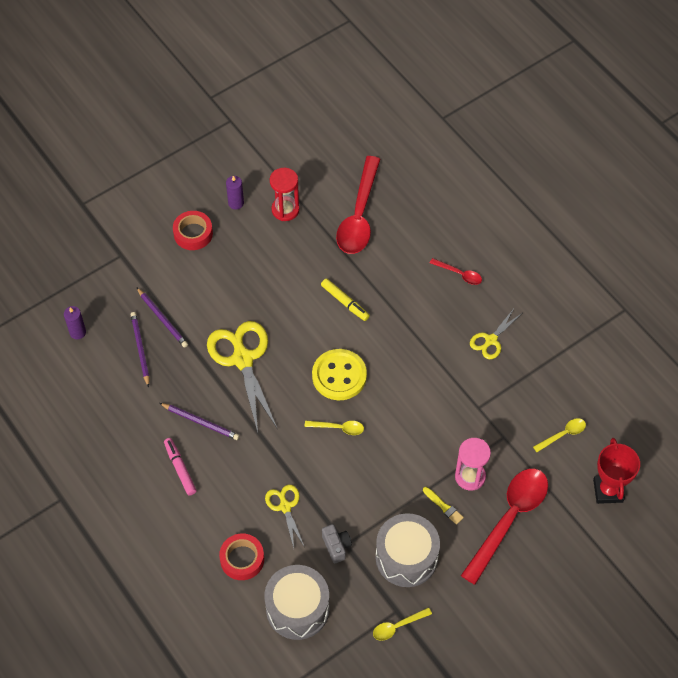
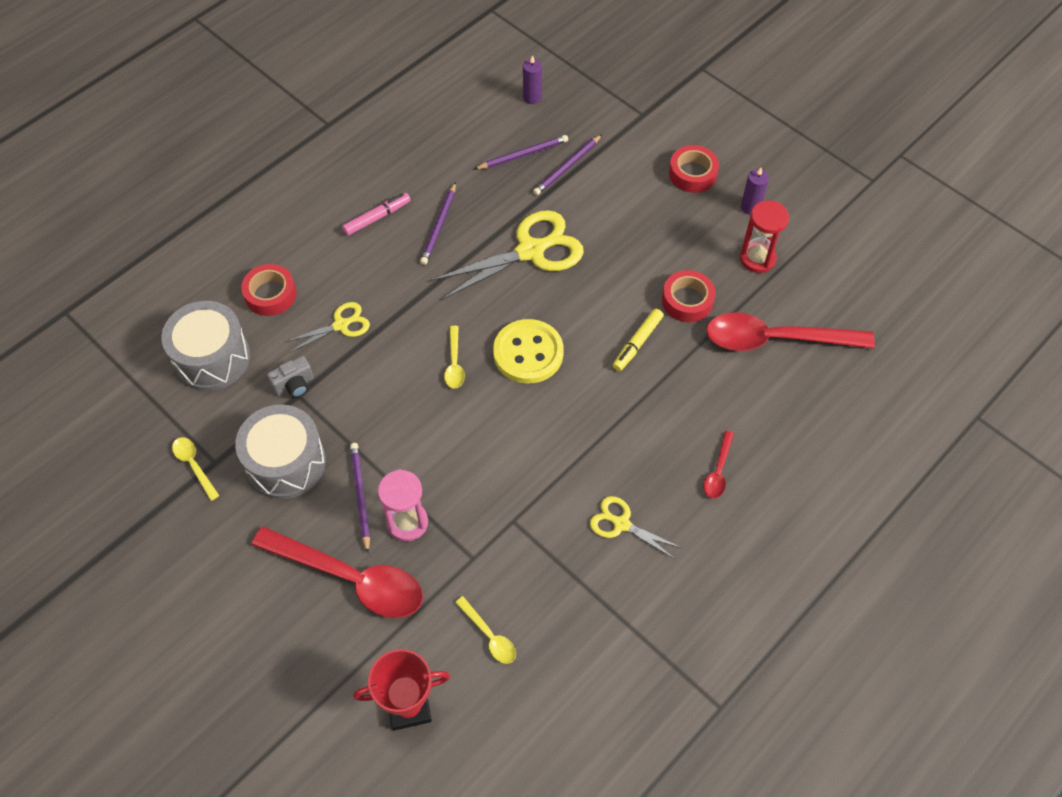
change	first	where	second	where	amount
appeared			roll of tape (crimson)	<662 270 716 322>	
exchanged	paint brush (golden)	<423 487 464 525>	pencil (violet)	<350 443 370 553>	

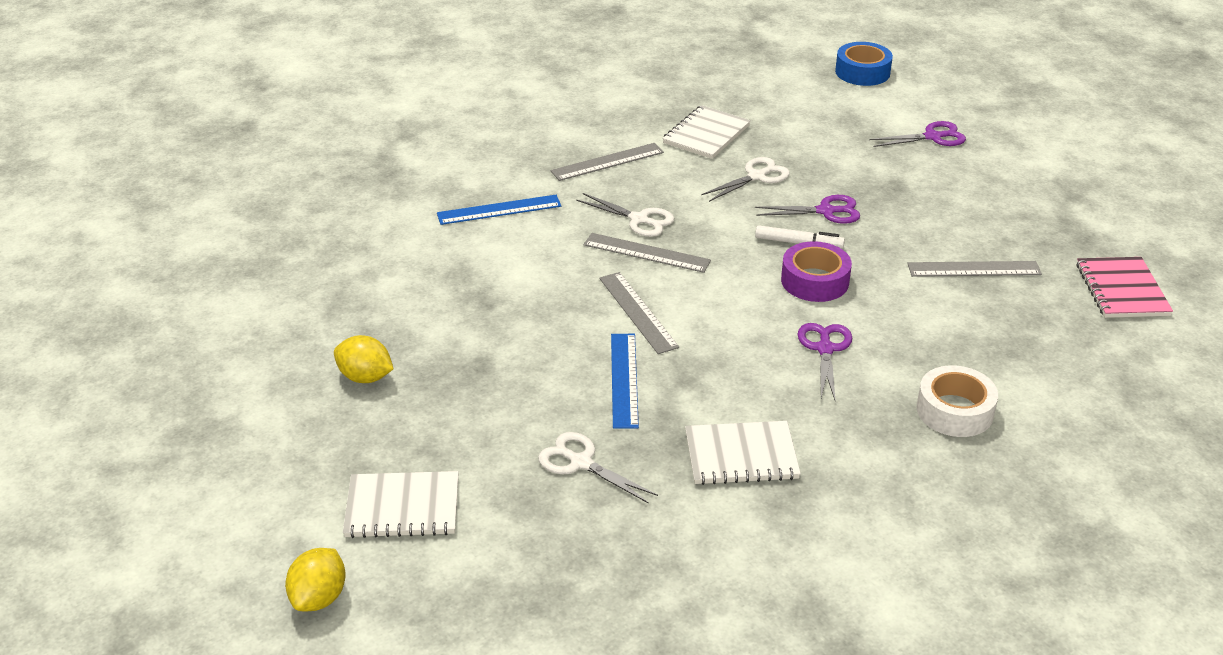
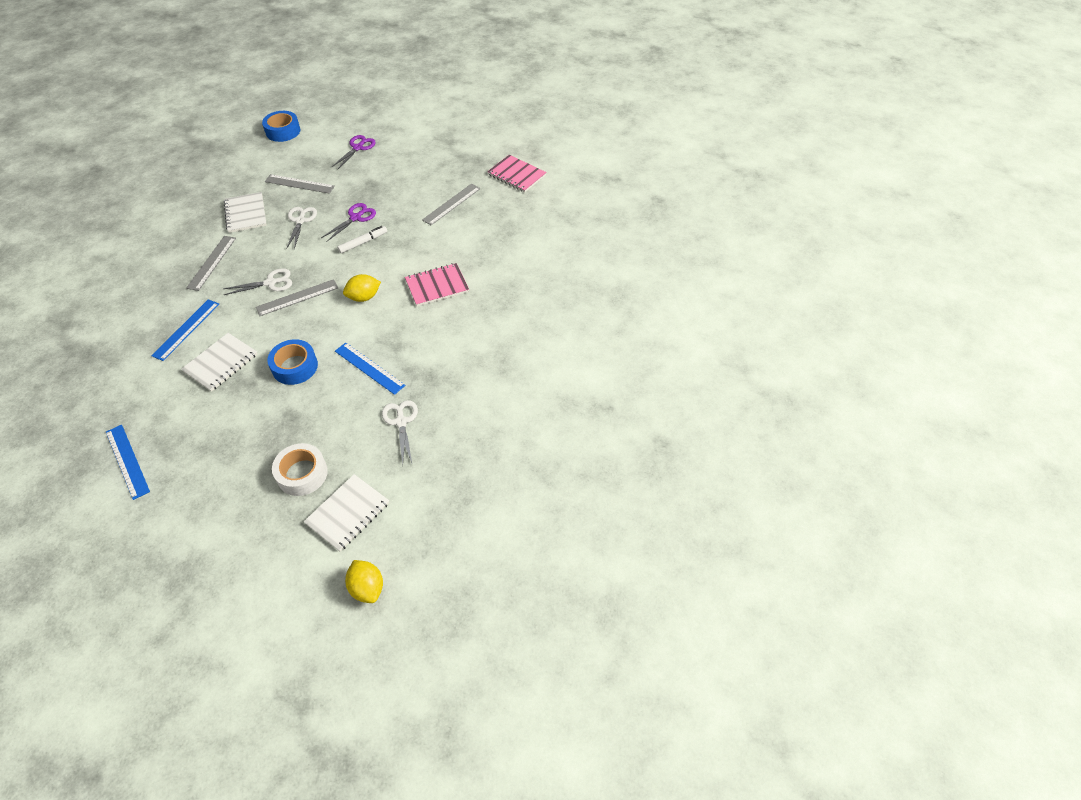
change	first	where	second	where	amount
missing	roll of tape (violet)	<781 241 852 302>			
appeared			measuring stick (blue)	<106 425 150 500>	
appeared			roll of tape (blue)	<267 339 318 385>	
relocated	citrus fruit (golden)	<334 335 394 383>		<343 274 381 302>	
relocated	measuring stick (ash-grey)	<599 272 679 354>		<265 174 335 194>	
relocated	notebook (snow-white)	<685 421 801 485>		<181 333 257 392>	
relocated	roll of tape (snow-white)	<917 365 998 437>		<272 443 328 496>	
exchanged	shears (violet)	<797 323 852 401>	notebook (pink)	<405 263 469 306>	
spun	shears (snow-white)	<538 432 658 504>		<382 400 418 464>	90 degrees clockwise

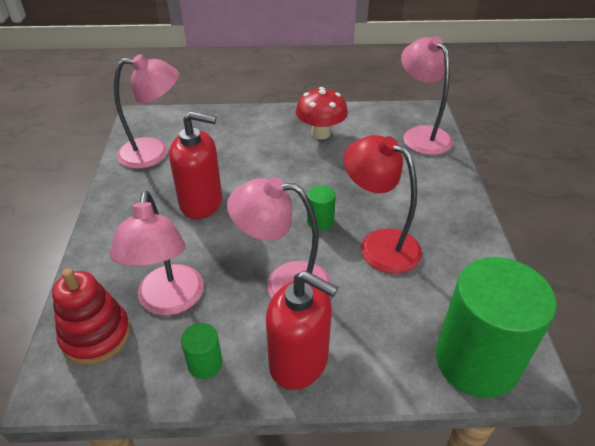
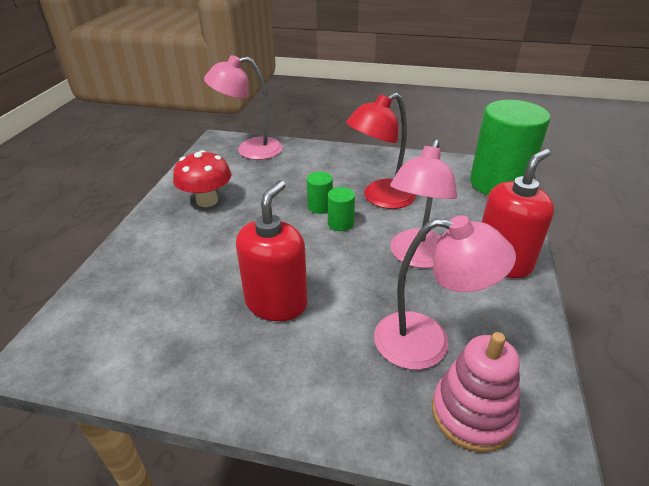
change	first	where	second	where	amount
missing	desk lamp (pink)	<114 54 179 169>			
relocated	solid cylinder (green)	<181 323 222 379>		<307 171 333 214>	
colour	stacking toy (crimson)	<52 268 131 365>	stacking toy (pink)	<432 332 520 452>	

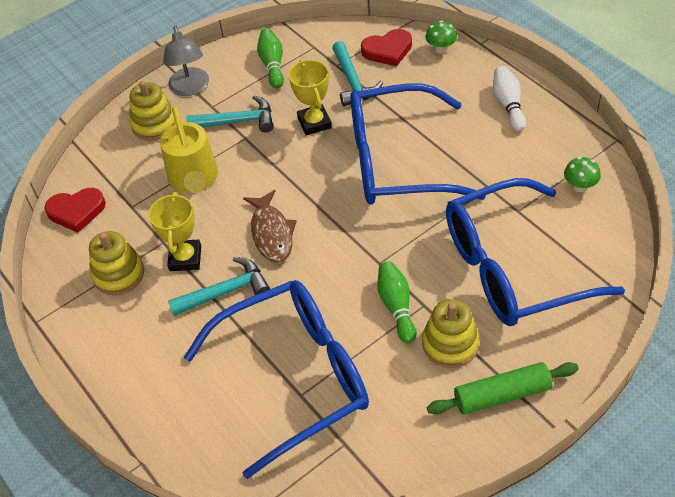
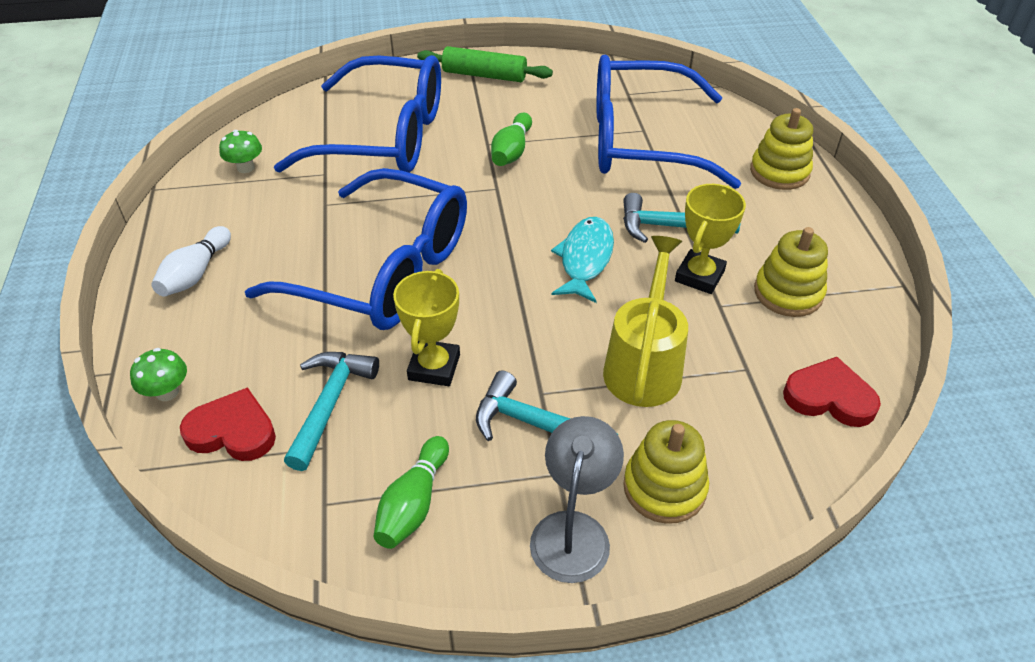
change	first	where	second	where	amount
relocated	stacking toy (golden)	<422 299 480 368>		<750 108 813 190>	
colour	toy fish (brown)	<243 190 297 263>	toy fish (teal)	<551 217 614 303>	

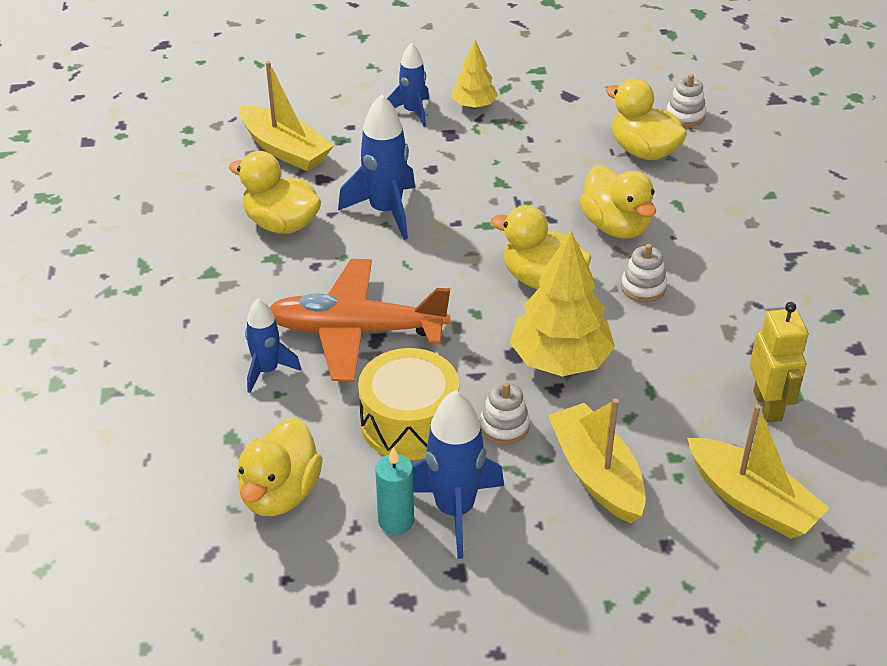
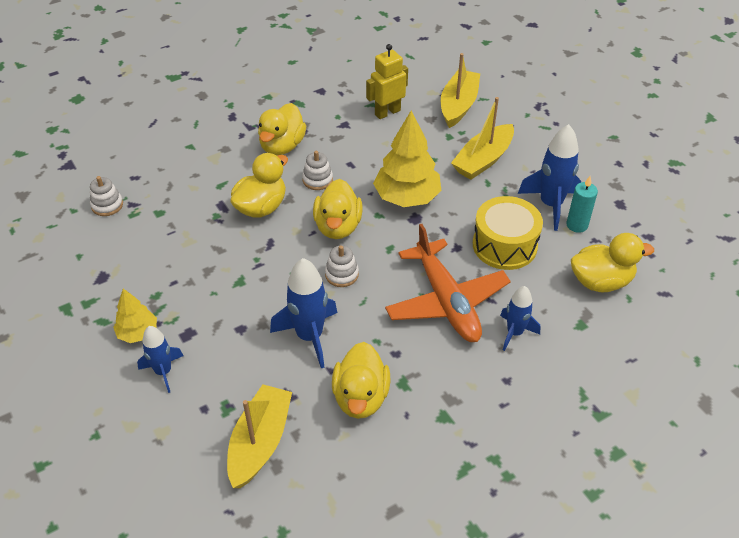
change	first	where	second	where	amount
relocated	stacking toy (snow-white)	<480 382 530 444>		<325 245 359 287>	
relocated	duck (golden)	<606 78 687 160>		<258 103 306 155>	

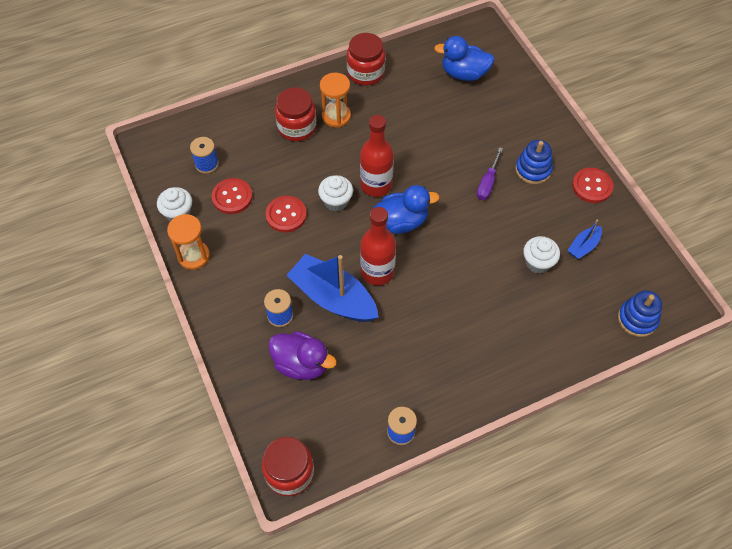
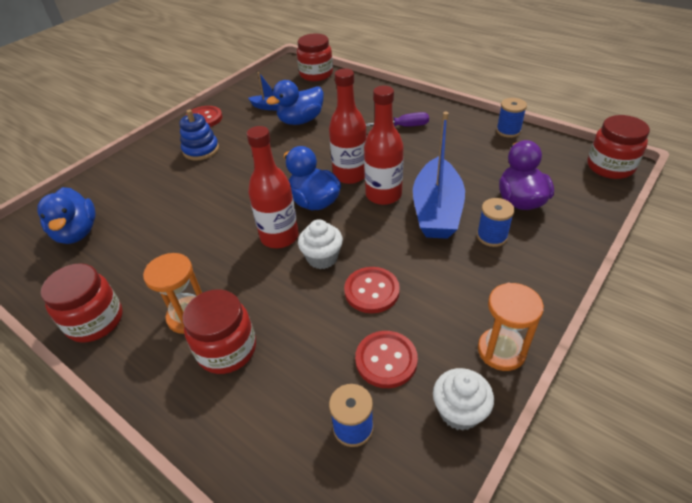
change	first	where	second	where	amount
appeared			flask (crimson)	<329 68 367 184>	
relocated	flat screwdriver (violet)	<477 147 503 200>		<366 112 429 127>	
exchanged	muffin (snow-white)	<523 236 560 274>	duck (blue)	<266 80 324 125>	
exchanged	stacking toy (blue)	<618 290 662 337>	jar (crimson)	<297 34 333 81>	

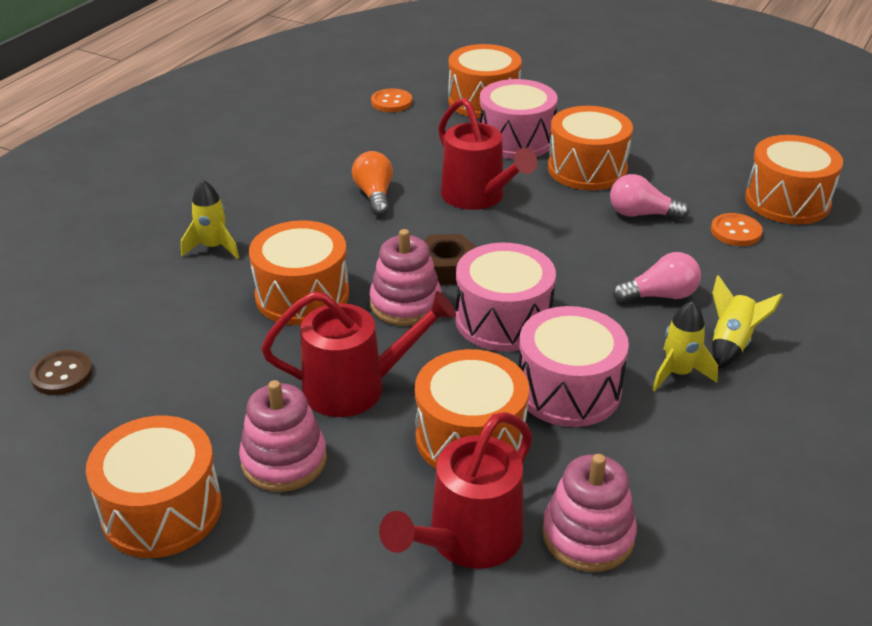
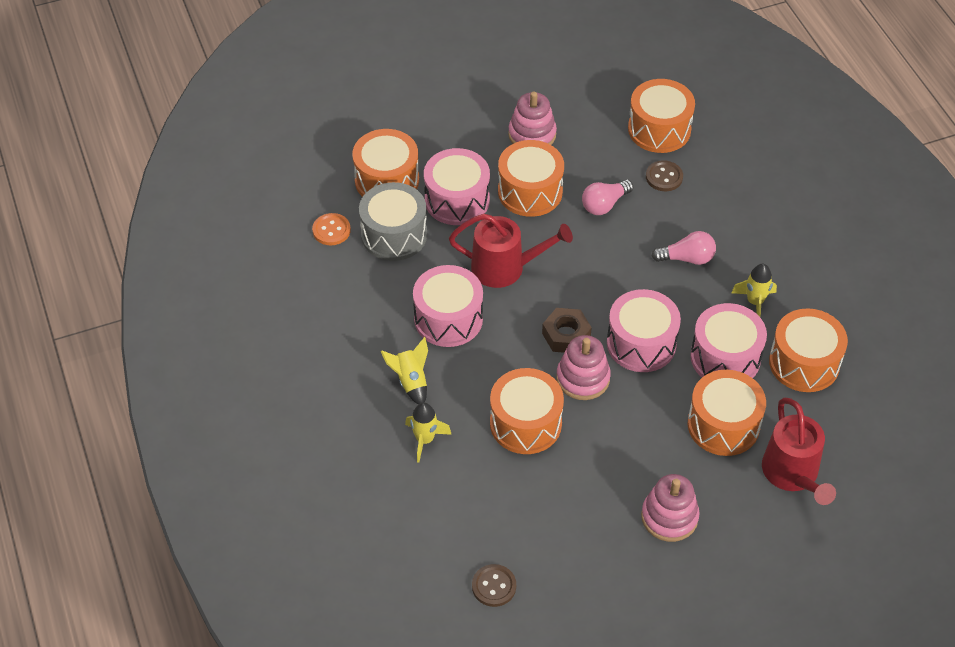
change	first	where	second	where	amount
missing	watering pot (crimson)	<261 291 456 417>			
appeared			drum (ash-grey)	<359 182 427 261>	
relocated	drum (orange)	<86 416 222 558>		<769 308 848 392>	
relocated	stacking toy (pink)	<542 454 637 572>		<508 92 557 145>	
relocated	spaceship (golden)	<712 275 783 369>		<381 337 428 405>	
exchanged	bulb (orange)	<352 151 393 216>	drum (pink)	<413 265 483 347>	
colour	shirt button (orange)	<711 213 763 246>	shirt button (brown)	<646 160 683 191>	
spun	bulb (pink)	<613 252 701 303>		<651 231 716 265>	60 degrees clockwise

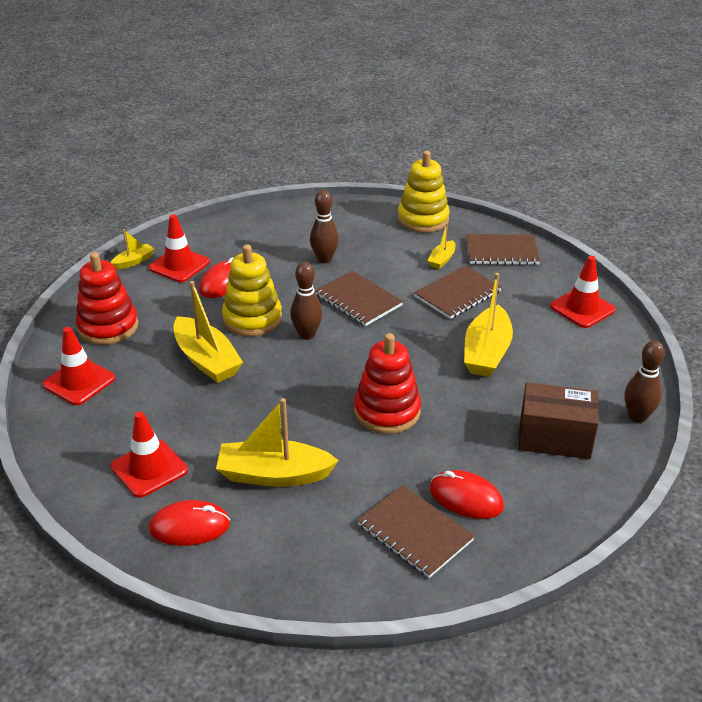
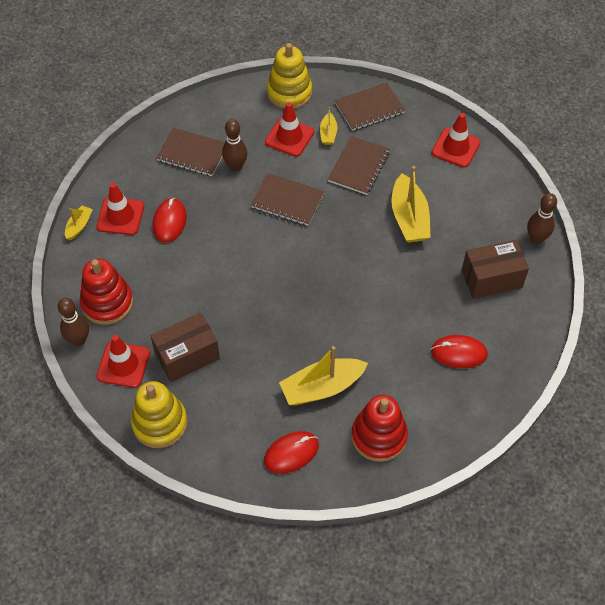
change	first	where	second	where	amount
missing	boat (golden)	<174 281 243 383>			
appeared			box (brown)	<151 312 220 382>	
relocated	traffic cone (crimson)	<111 411 188 498>		<265 102 314 157>	
relocated	stacking toy (golden)	<222 244 282 336>		<131 381 188 448>	
relocated	bowling pin (brown)	<290 262 323 340>		<58 298 89 346>	
relocated	stacking toy (crimson)	<354 333 421 434>		<351 395 408 462>	
relocated	notebook (brown)	<357 485 475 578>		<156 127 225 176>	

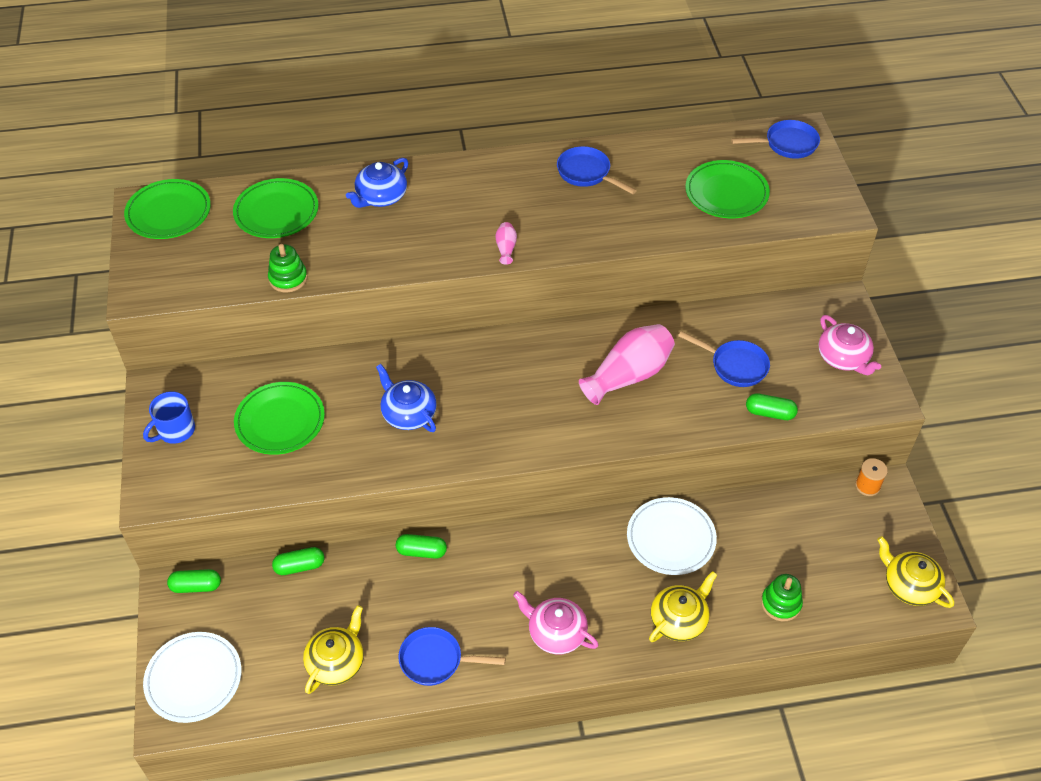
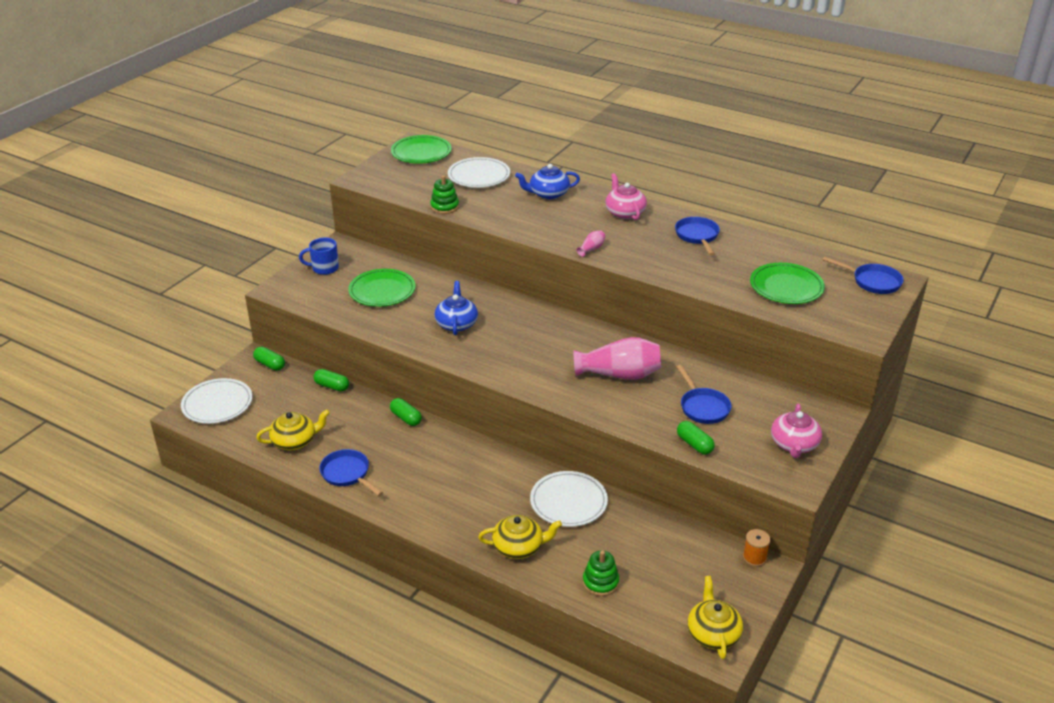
change	first	where	second	where	amount
relocated	teapot (pink)	<513 591 599 654>		<605 173 647 220>	
colour	plate (green)	<233 178 319 238>	plate (snow-white)	<448 157 510 188>	

